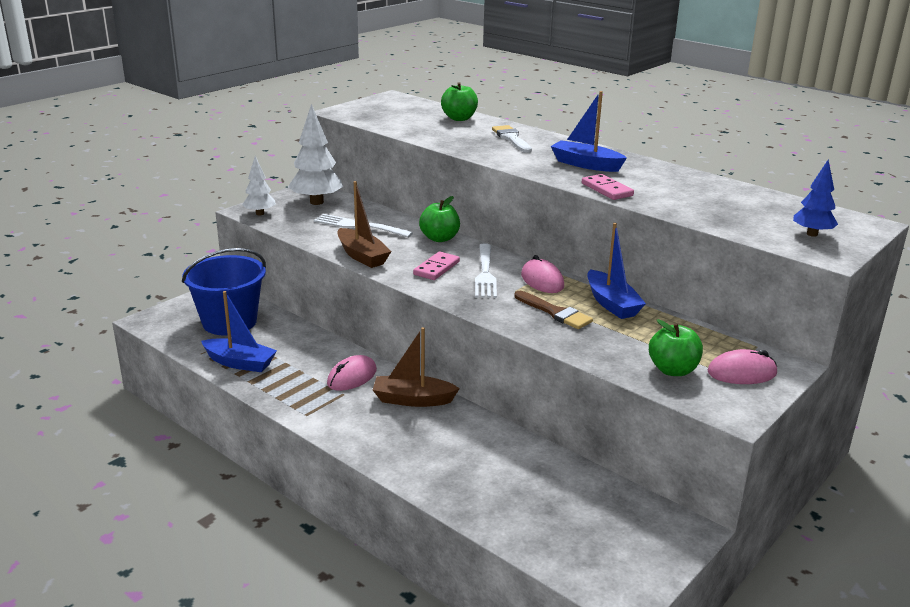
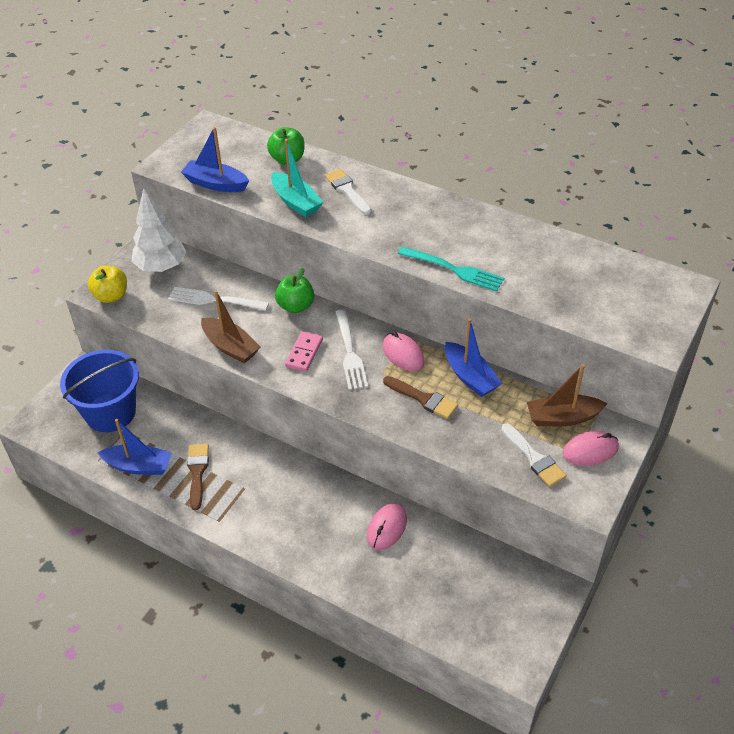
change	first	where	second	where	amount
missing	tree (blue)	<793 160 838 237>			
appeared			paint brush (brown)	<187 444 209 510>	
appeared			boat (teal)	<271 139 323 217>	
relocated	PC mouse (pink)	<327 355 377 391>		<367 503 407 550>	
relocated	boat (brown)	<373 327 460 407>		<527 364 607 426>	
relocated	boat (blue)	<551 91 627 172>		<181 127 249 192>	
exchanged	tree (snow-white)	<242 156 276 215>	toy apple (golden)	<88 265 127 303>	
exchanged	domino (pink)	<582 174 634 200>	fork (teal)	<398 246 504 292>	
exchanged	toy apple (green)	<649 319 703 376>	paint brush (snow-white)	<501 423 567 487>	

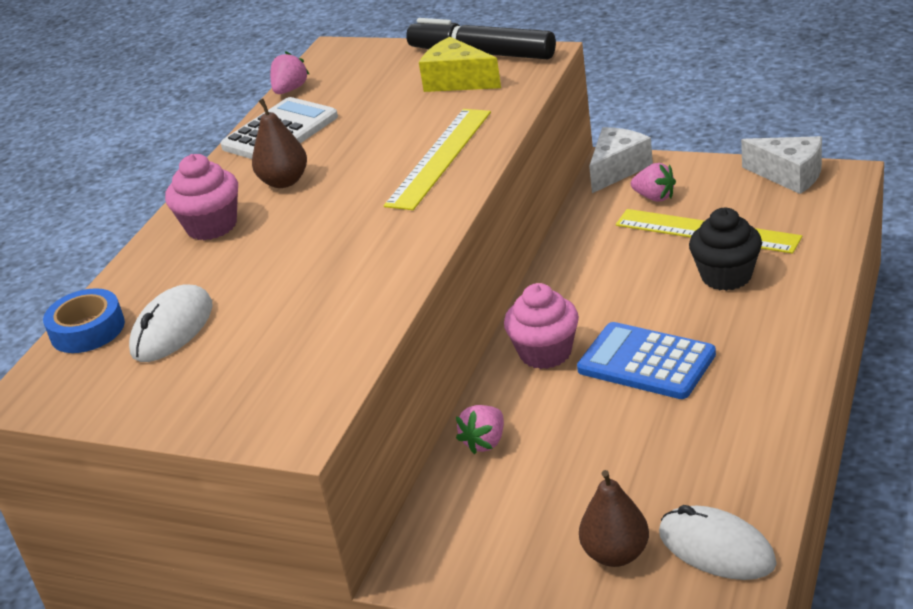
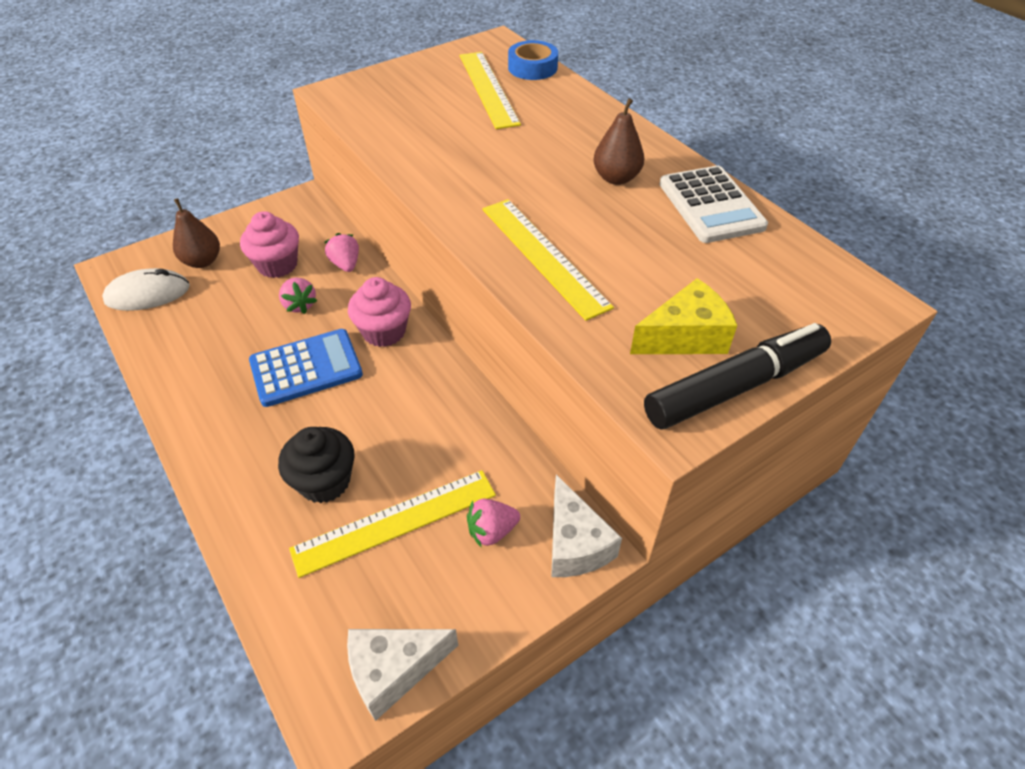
change	first	where	second	where	amount
relocated	muffin (pink)	<165 154 238 240>		<240 211 299 278>	
relocated	strawberry (pink)	<270 51 309 94>		<279 277 317 314>	
exchanged	PC mouse (snow-white)	<129 285 213 362>	measuring stick (golden)	<460 52 521 129>	

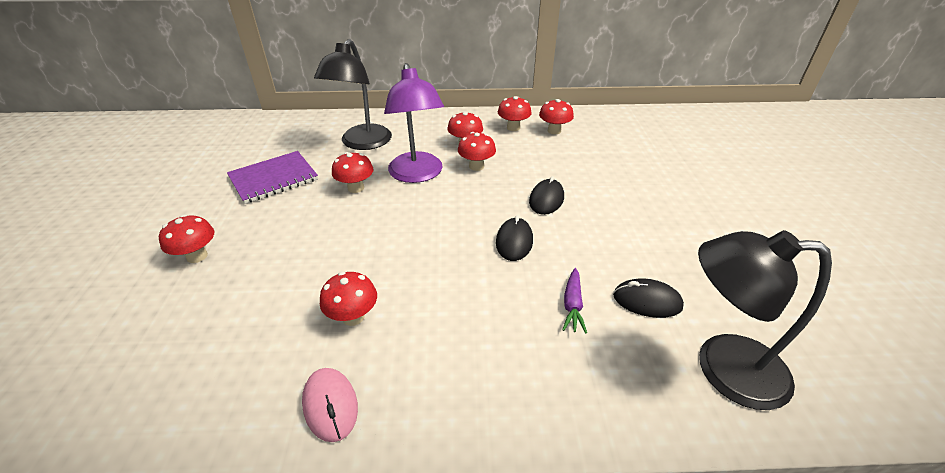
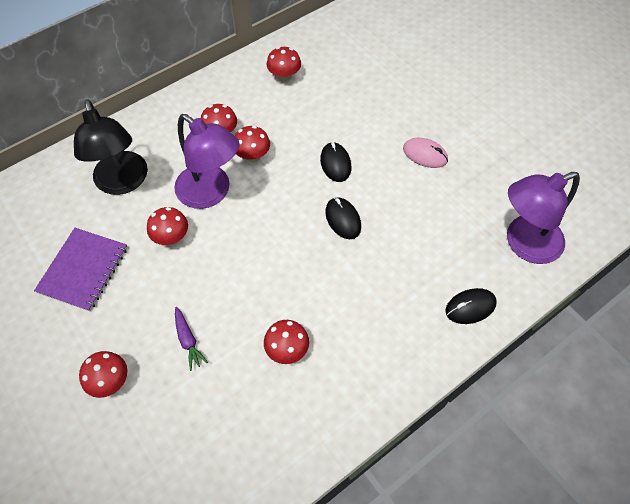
change	first	where	second	where	amount
missing	fungus (crimson)	<498 96 532 131>			
relocated	PC mouse (pink)	<302 368 358 442>		<403 138 448 168>	
relocated	toy carrot (violet)	<562 268 587 334>		<175 307 208 371>	
relocated	PC mouse (black)	<613 278 684 318>		<445 288 497 324>	
colour	desk lamp (black)	<698 230 832 410>	desk lamp (violet)	<507 172 580 264>	

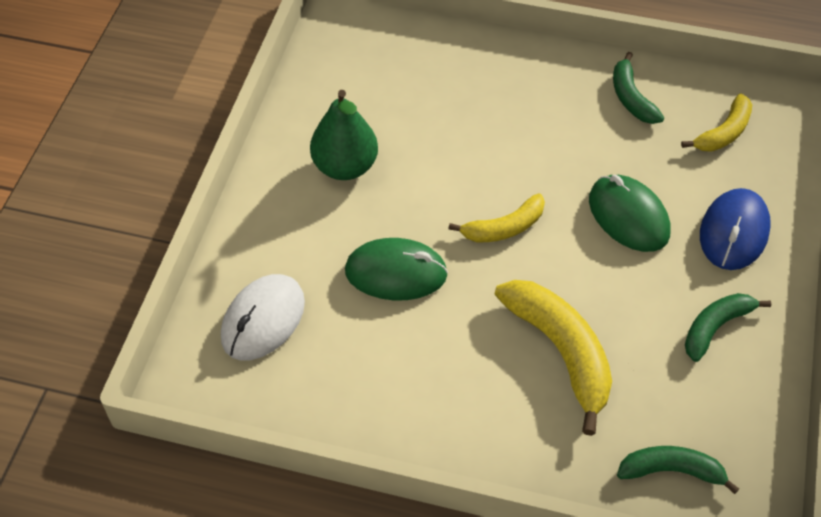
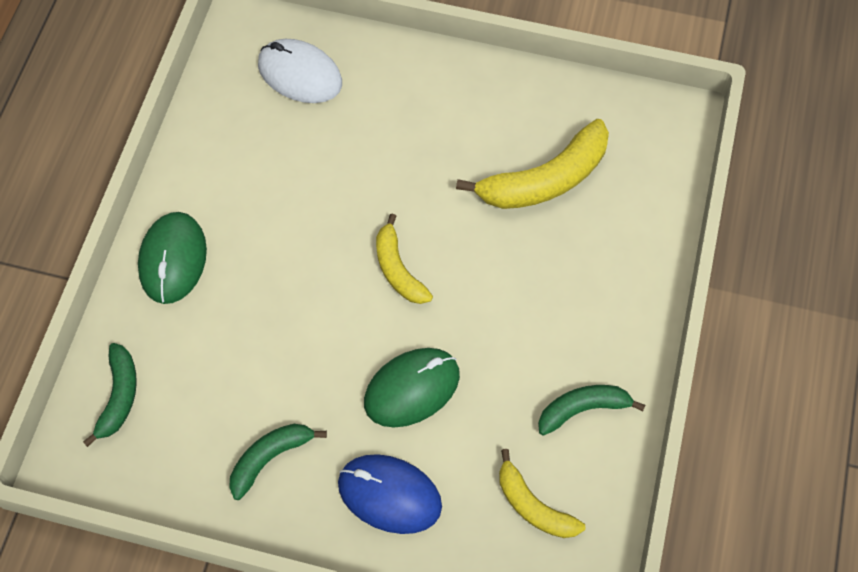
change	first	where	second	where	amount
missing	pear (green)	<310 90 378 180>			
relocated	PC mouse (green)	<345 238 448 300>		<138 212 207 304>	
relocated	banana (golden)	<495 280 612 436>		<456 119 609 209>	
spun	banana (green)	<685 293 771 362>		<229 424 327 500>	90 degrees counterclockwise

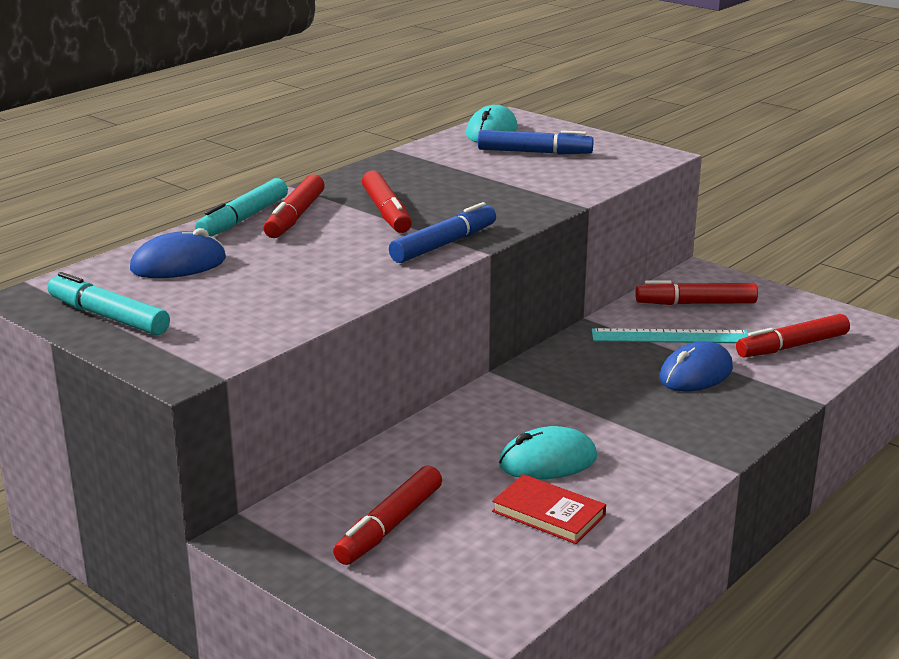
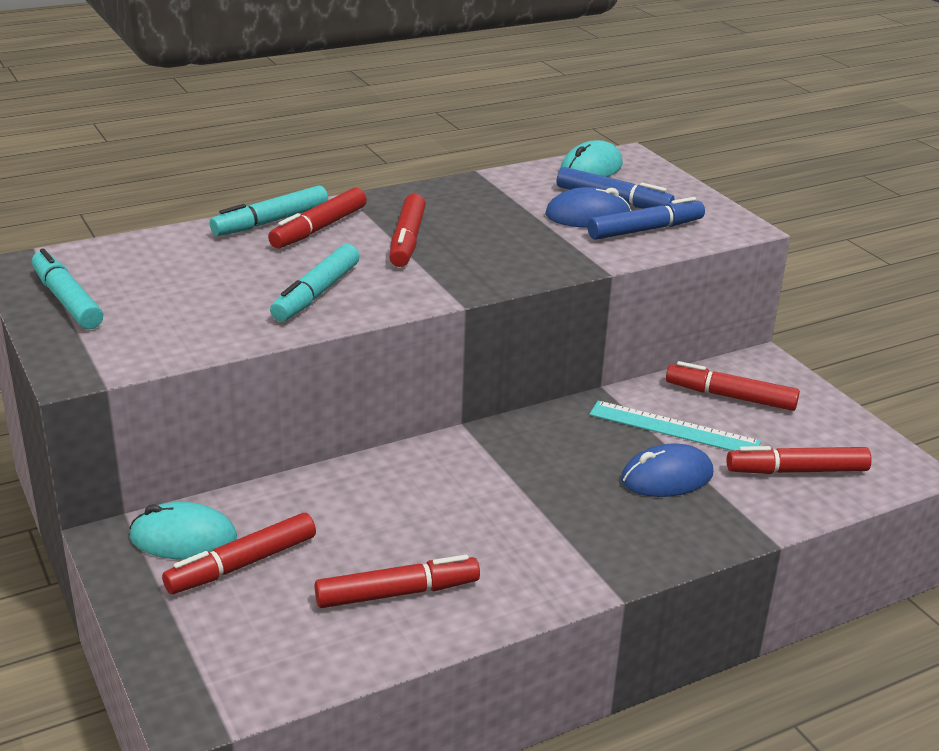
change	first	where	second	where	amount
appeared			marker (teal)	<270 244 360 322>	
relocated	PC mouse (blue)	<130 228 226 278>		<545 187 631 228>	
relocated	marker (blue)	<389 202 496 263>		<588 197 705 240>	
relocated	PC mouse (teal)	<499 426 597 479>		<130 502 237 560>	
exchanged	book (crimson)	<492 474 606 544>	marker (crimson)	<315 555 480 608>	

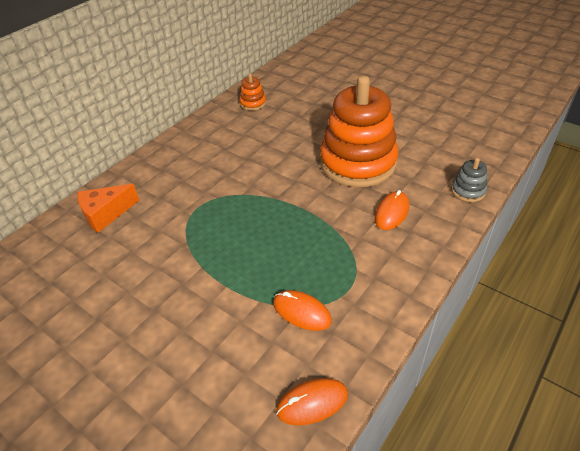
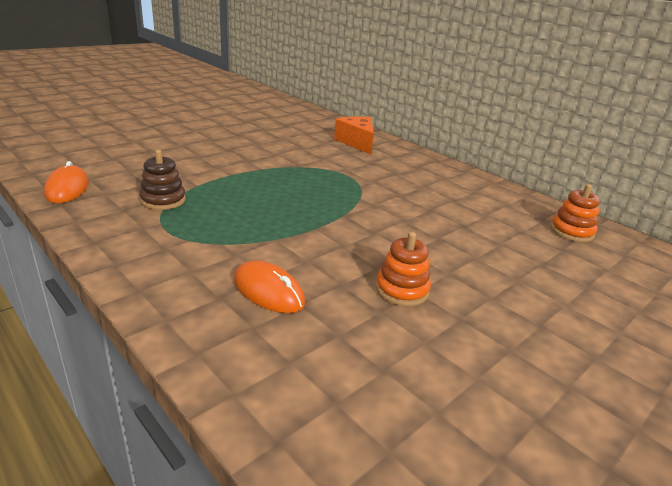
change	first	where	second	where	amount
missing	stacking toy (ash-grey)	<451 158 487 202>			
exchanged	PC mouse (orange)	<273 290 332 331>	stacking toy (brown)	<139 150 186 210>	
size	stacking toy (orange)	<320 76 399 187>		<376 232 431 306>	x0.41

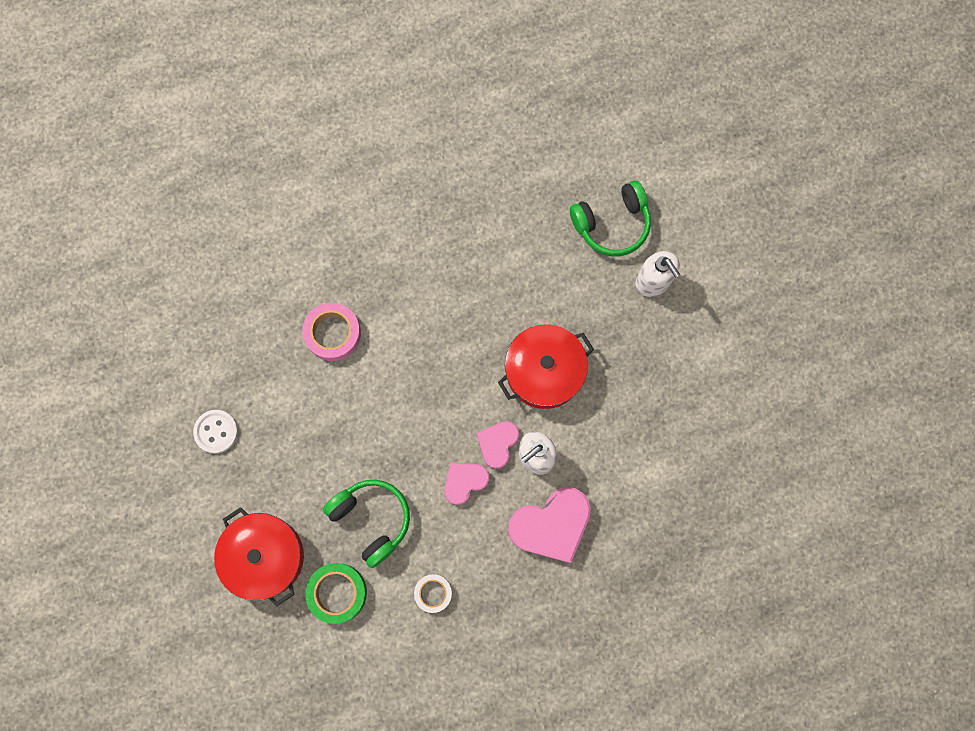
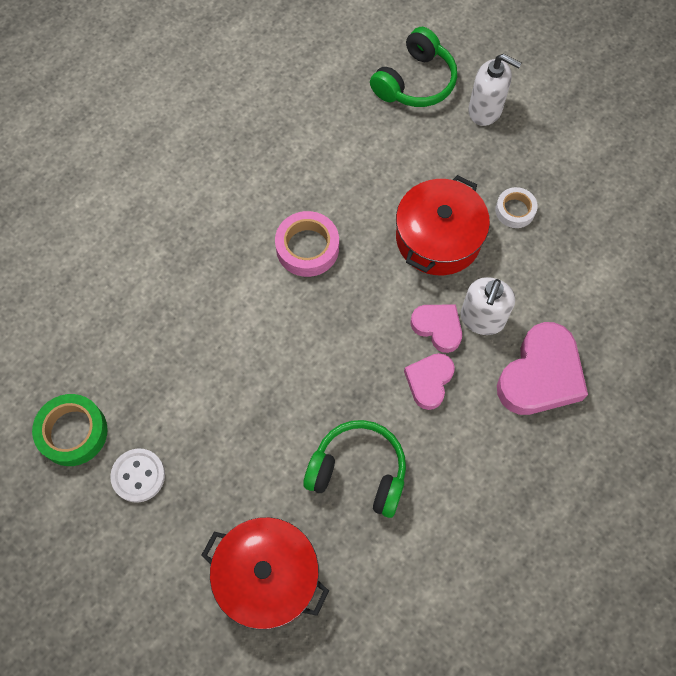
change	first	where	second	where	amount
relocated	roll of tape (pink)	<302 303 361 361>		<275 211 339 277>	
relocated	roll of tape (green)	<305 563 367 624>		<32 394 108 466>	
relocated	roll of tape (snow-white)	<414 574 452 613>		<495 187 538 228>	
spun	heart (pink)	<477 421 519 469>		<410 304 462 353>	135 degrees clockwise

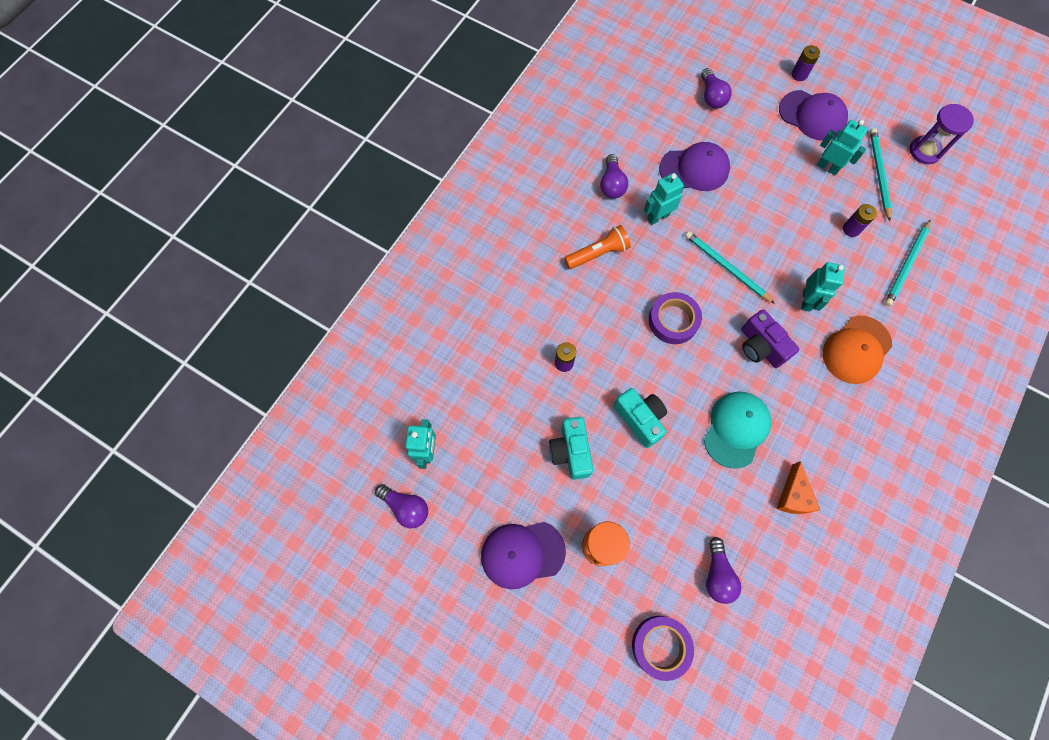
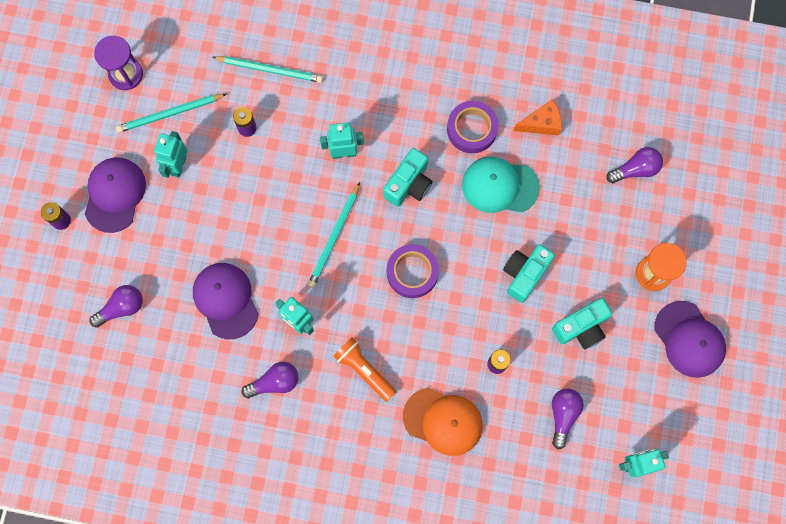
change	first	where	second	where	amount
relocated	bulb (violet)	<375 484 428 529>		<552 389 584 449>	
relocated	roll of tape (violet)	<632 616 694 681>		<447 101 498 153>	
relocated	baseball cap (orange)	<822 316 892 384>		<403 388 483 456>	
colour	photo camera (violet)	<741 309 799 368>	photo camera (teal)	<383 148 433 207>	

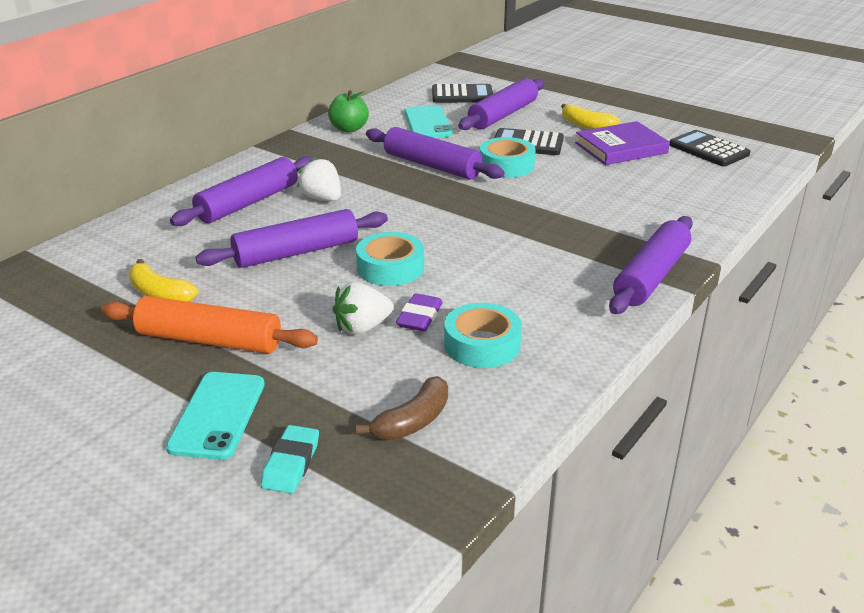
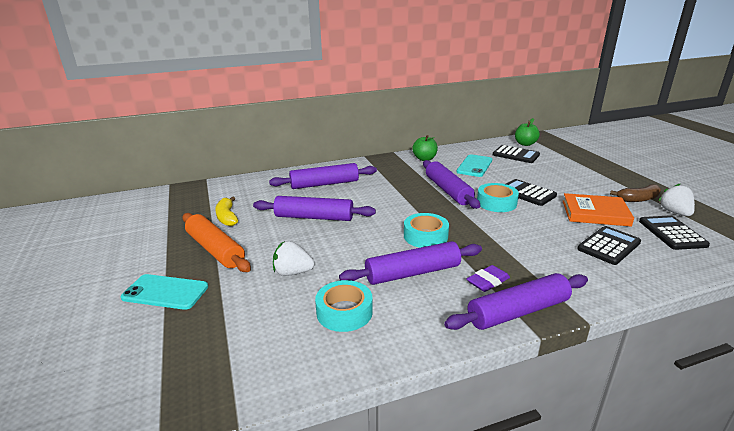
change	first	where	second	where	amount
missing	gum eraser (teal)	<261 425 319 494>			
missing	banana (golden)	<561 104 620 129>			
appeared			toy apple (green)	<515 118 540 146>	
appeared			pocket calculator (black)	<577 226 641 265>	
relocated	strawberry (snow-white)	<297 157 341 201>		<658 184 695 216>	
relocated	roll of tape (teal)	<356 232 424 286>		<404 213 449 248>	
relocated	banana (brown)	<356 376 448 440>		<610 184 661 202>	
relocated	gum eraser (violet)	<396 293 443 331>		<467 265 510 292>	
relocated	pastry roller (violet)	<458 78 545 130>		<339 241 482 285>	
colour	book (violet)	<575 121 670 165>	book (orange)	<563 193 634 227>	
spun	mobile phone (teal)	<166 372 265 460>		<121 274 208 310>	60 degrees clockwise

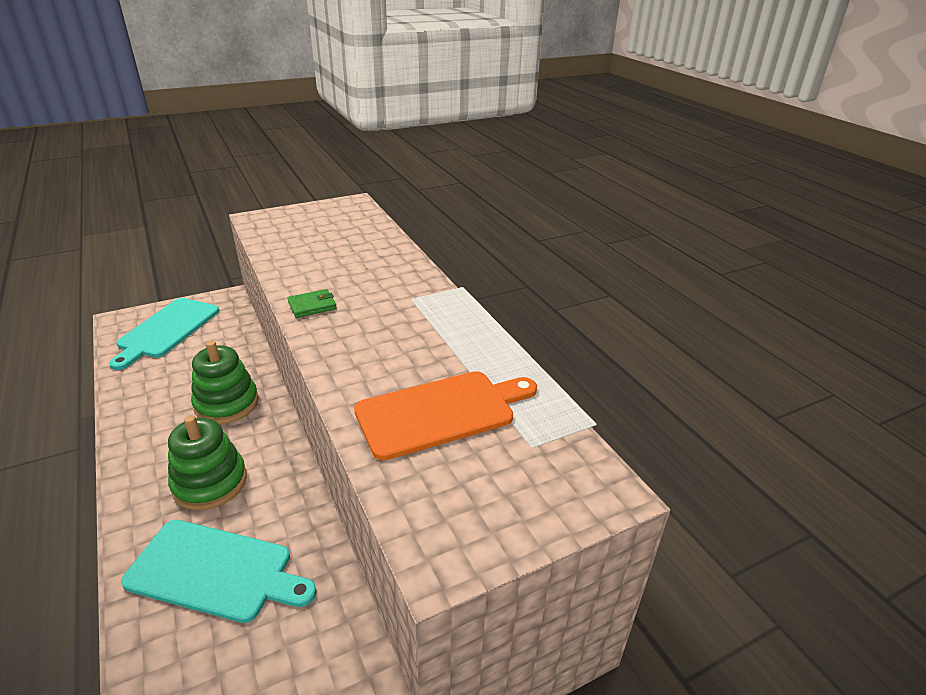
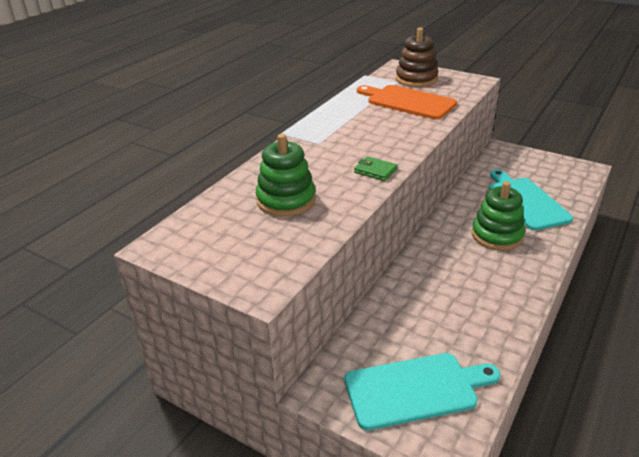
change	first	where	second	where	amount
appeared			stacking toy (brown)	<396 28 438 87>	
relocated	stacking toy (green)	<191 341 259 424>		<256 134 316 217>	

